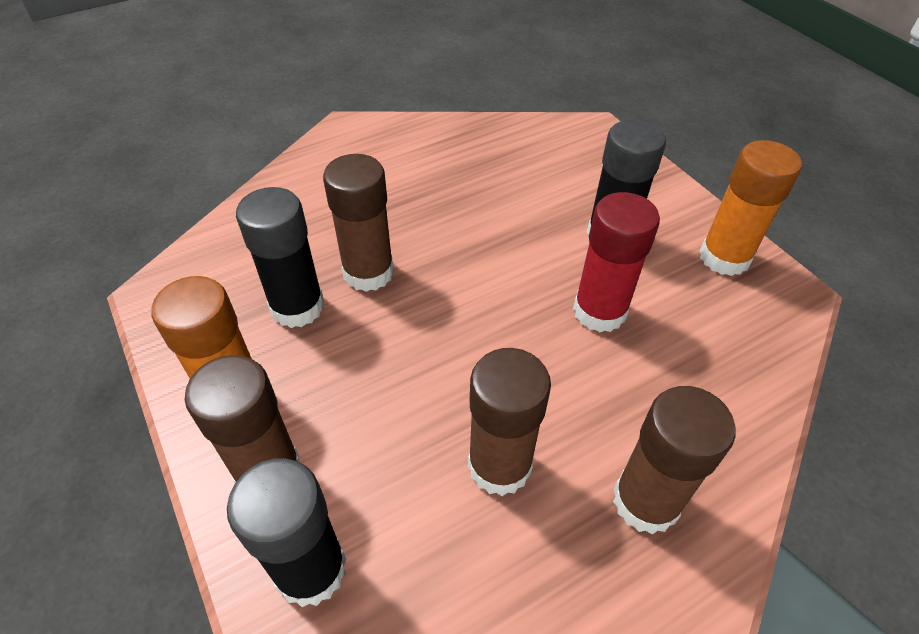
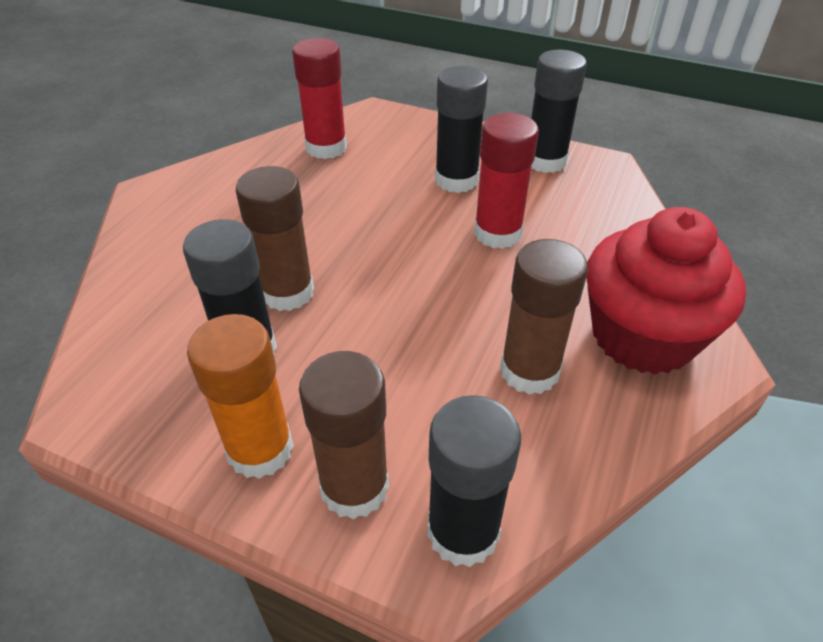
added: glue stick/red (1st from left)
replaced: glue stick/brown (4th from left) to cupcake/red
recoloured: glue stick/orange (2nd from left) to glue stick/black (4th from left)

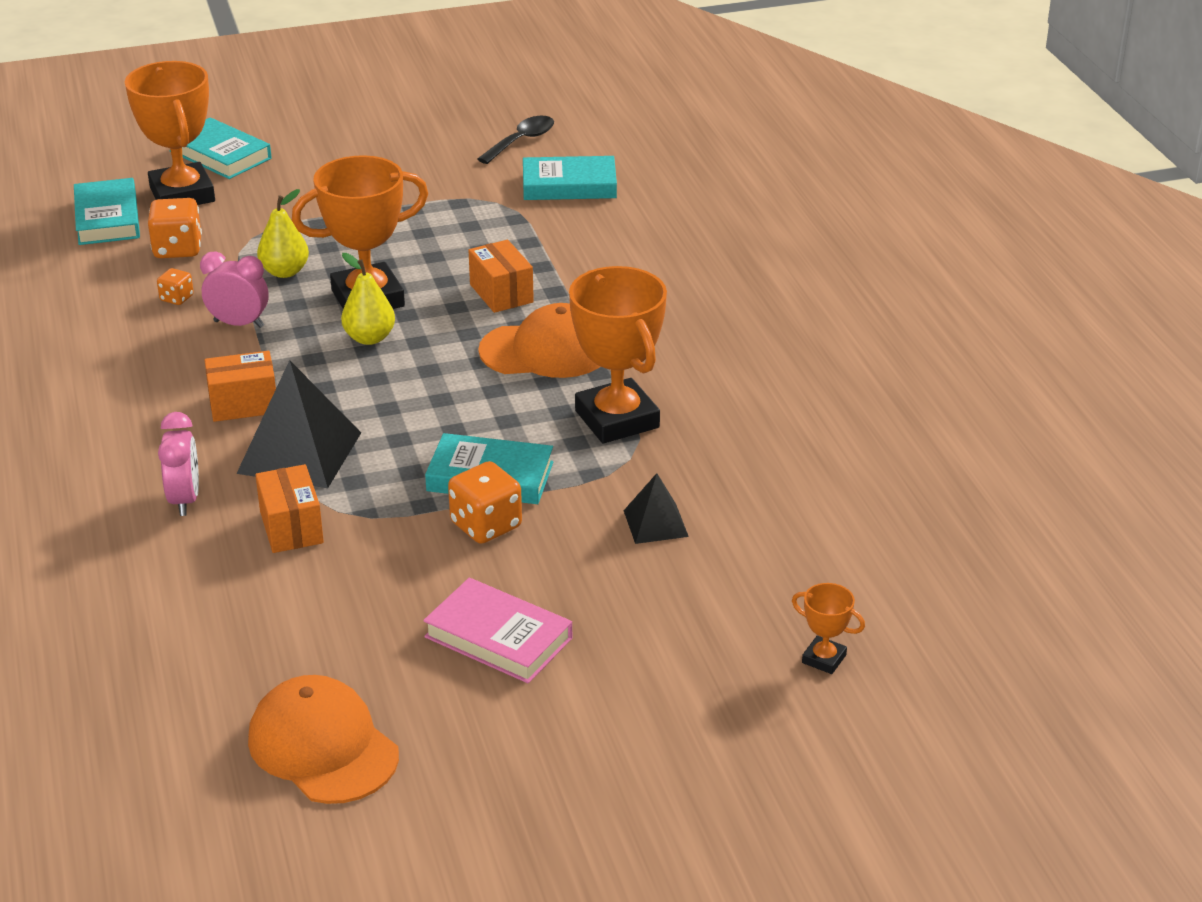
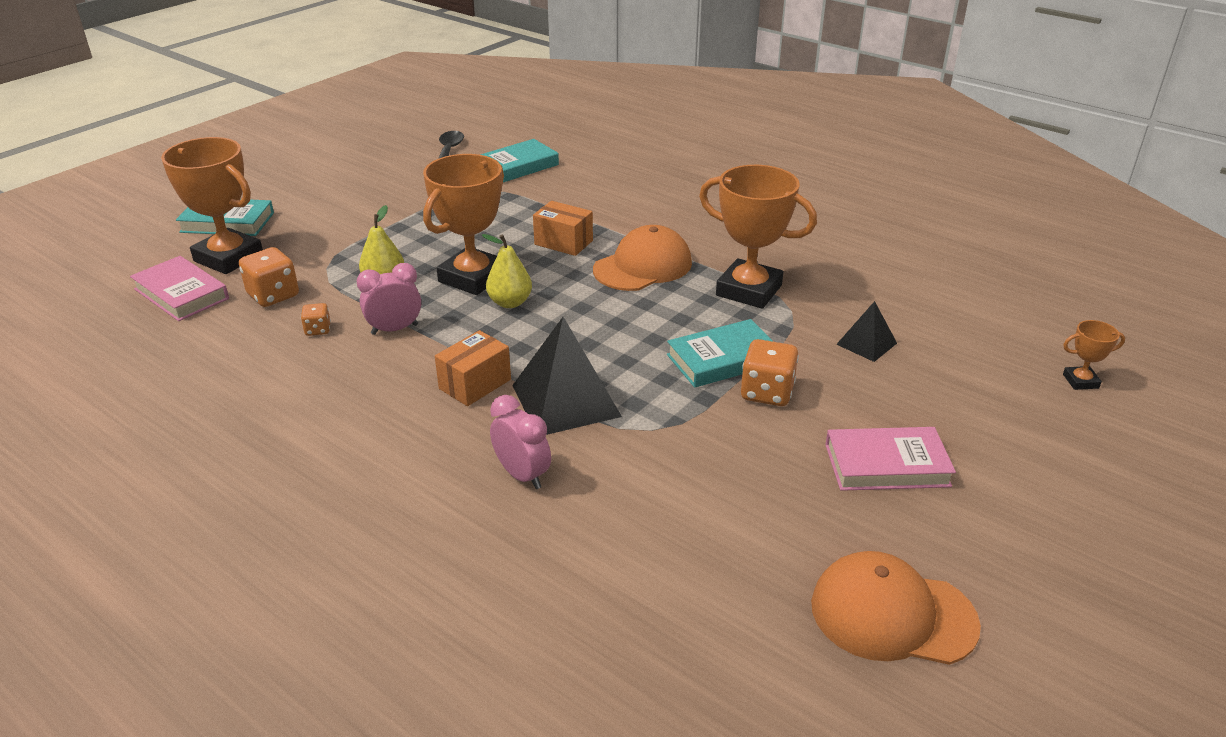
removed: box/orange (2nd from left)
recoloured: book/turquoise (1st from left) to book/pink (1st from left)

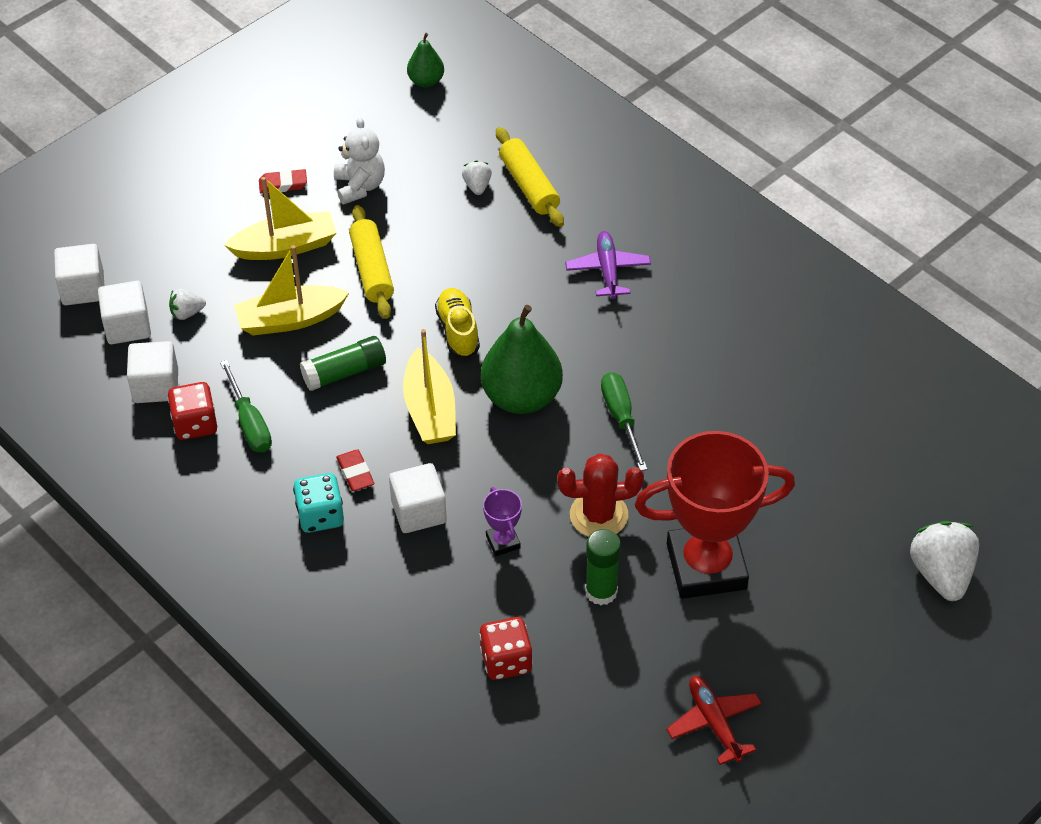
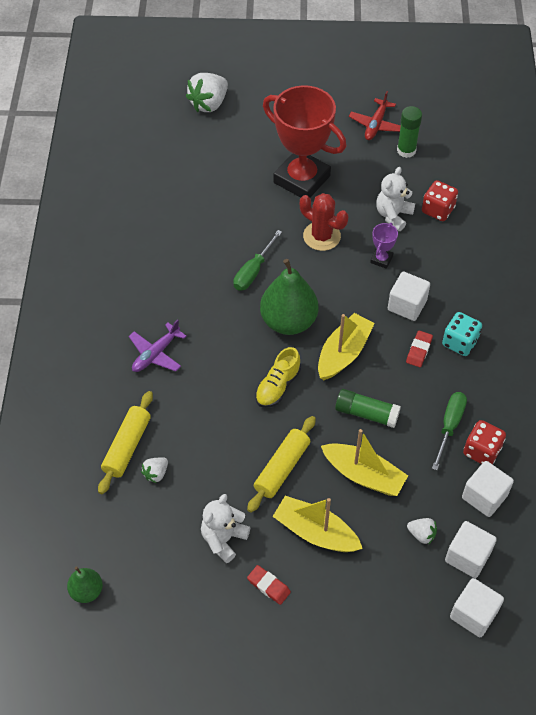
added: teddy bear/white (2nd from left)
moved: glue stick/green (2nd from left)

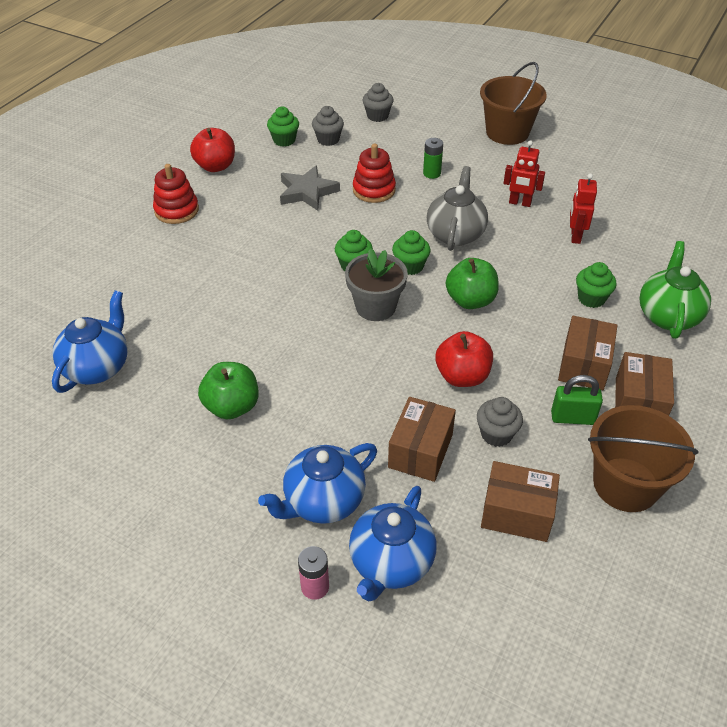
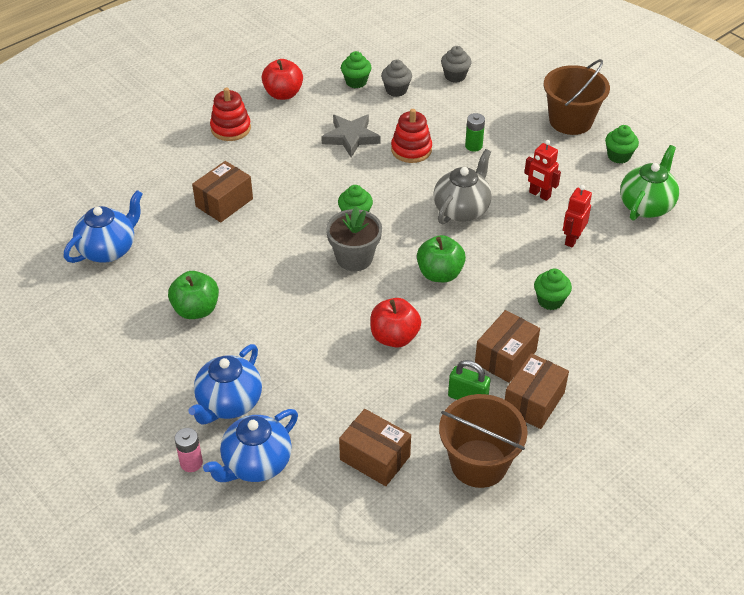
removed: cupcake/grey (3rd from left)
moved: box/brown (1st from left); cupcake/green (3rd from left in the first image) to cupcake/green (4th from left); teapot/green
turned: teapot/blue (2nd from left) 45 degrees counterclockwise

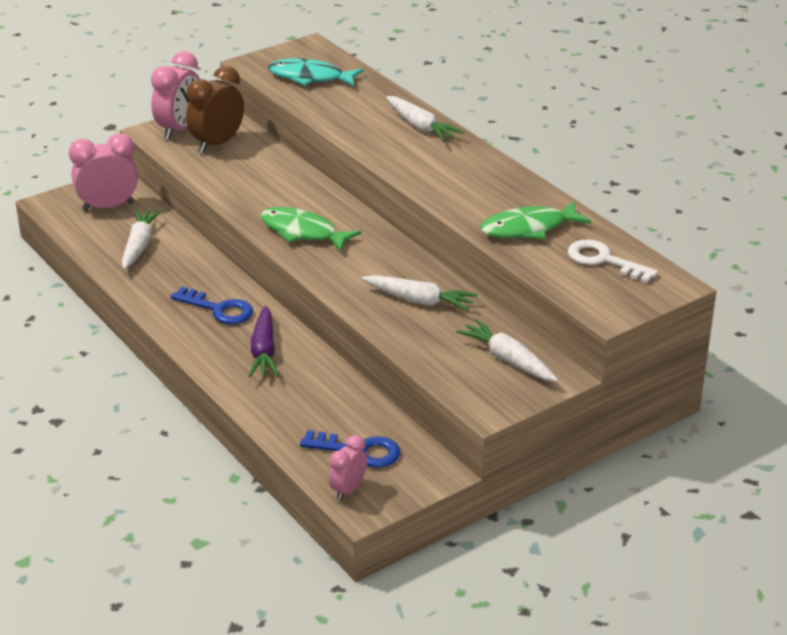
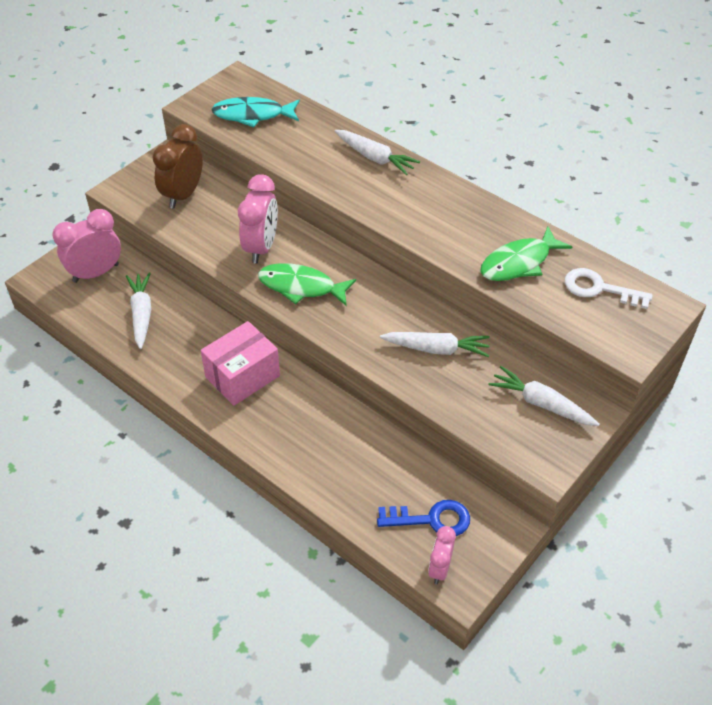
removed: carrot/purple
moved: clock/pink (2nd from left)
replaced: key/blue (1st from left) to box/pink

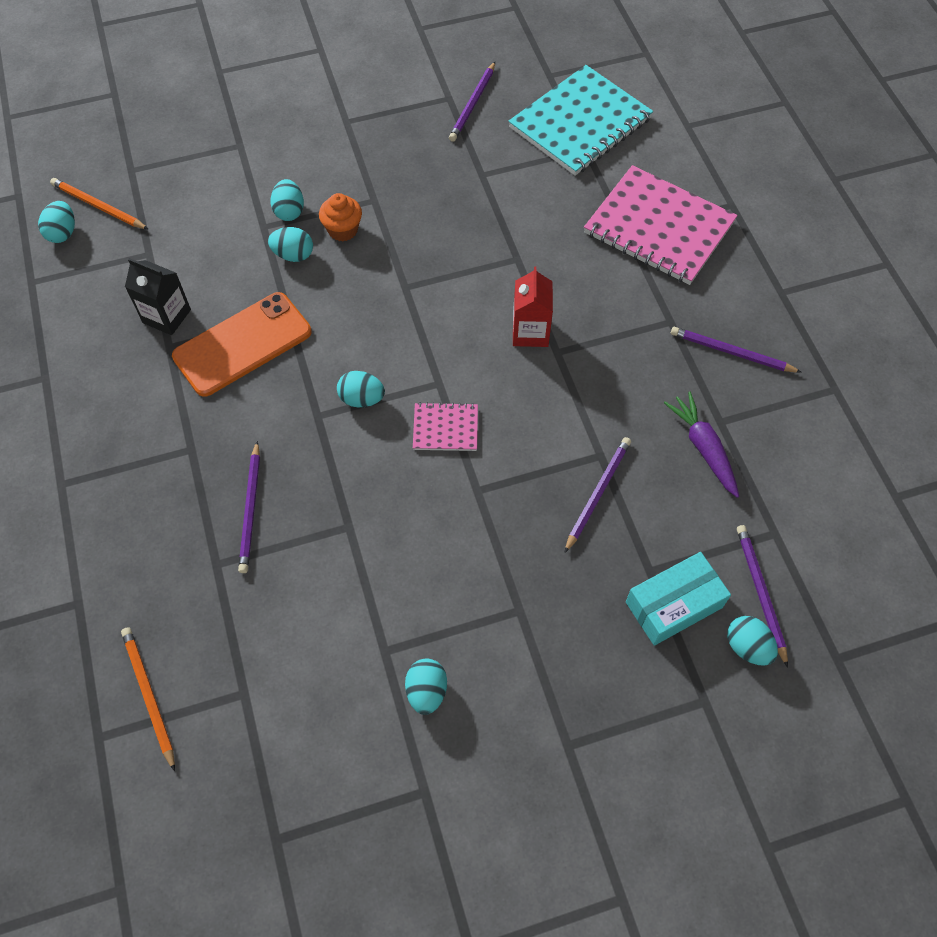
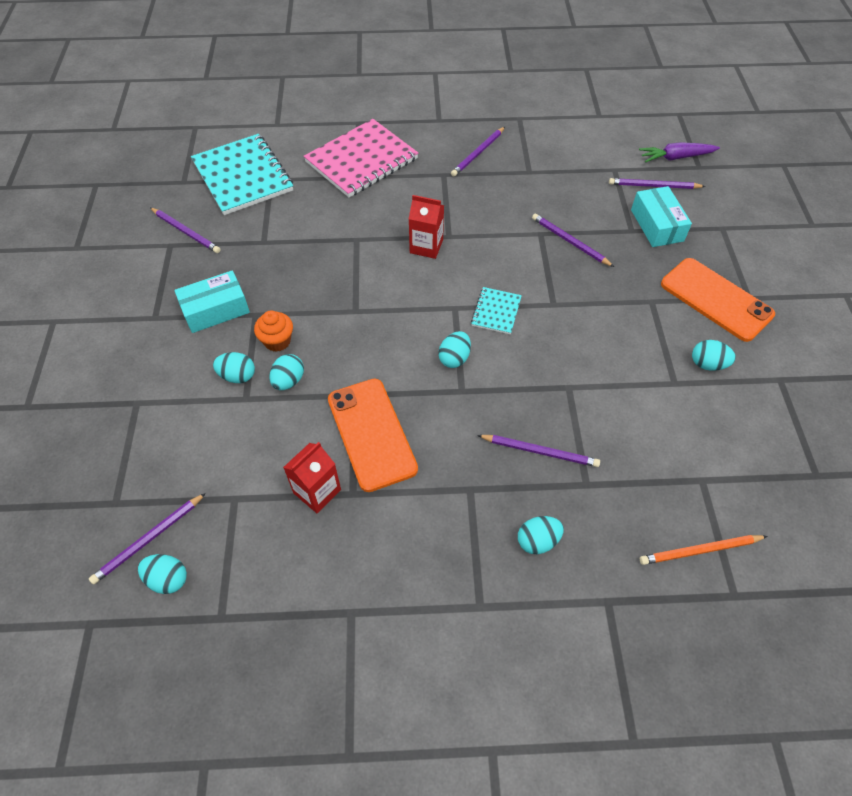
added: box/turquoise (1st from left); phone/orange (2nd from left)
moved: carrot/purple; egg/turquoise (6th from left in the first image) to egg/turquoise (5th from left)
recoloured: pencil/orange (1st from left) to pencil/purple (1st from left); carton/black to carton/red (1st from left); notebook/pink (1st from left) to notebook/turquoise (2nd from left)

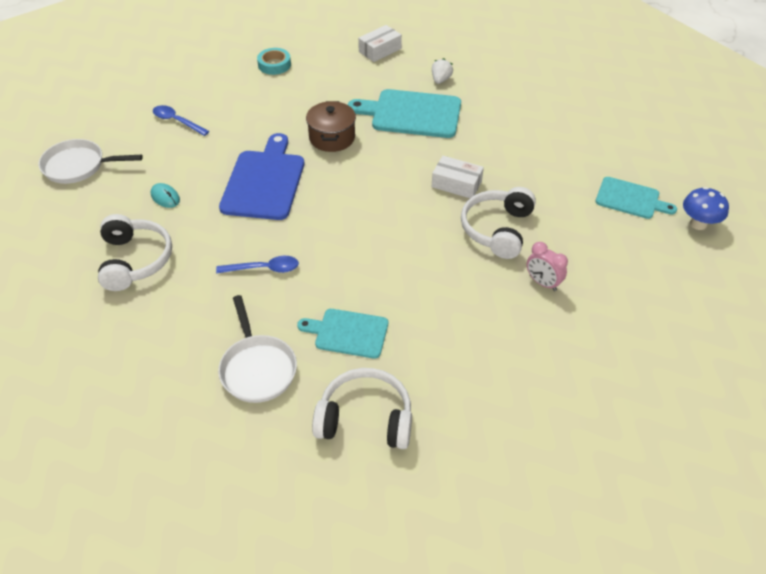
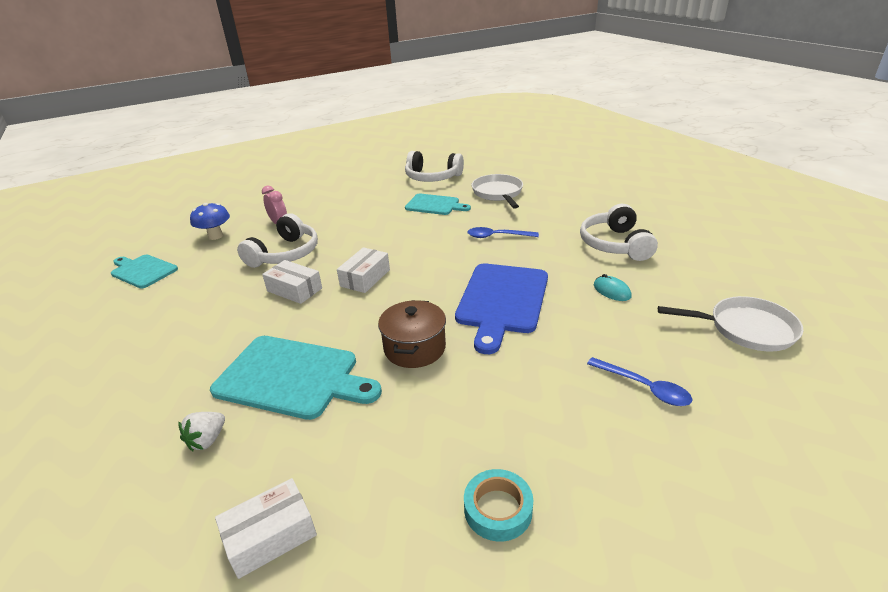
added: box/white (3rd from left)
moved: mushroom/blue

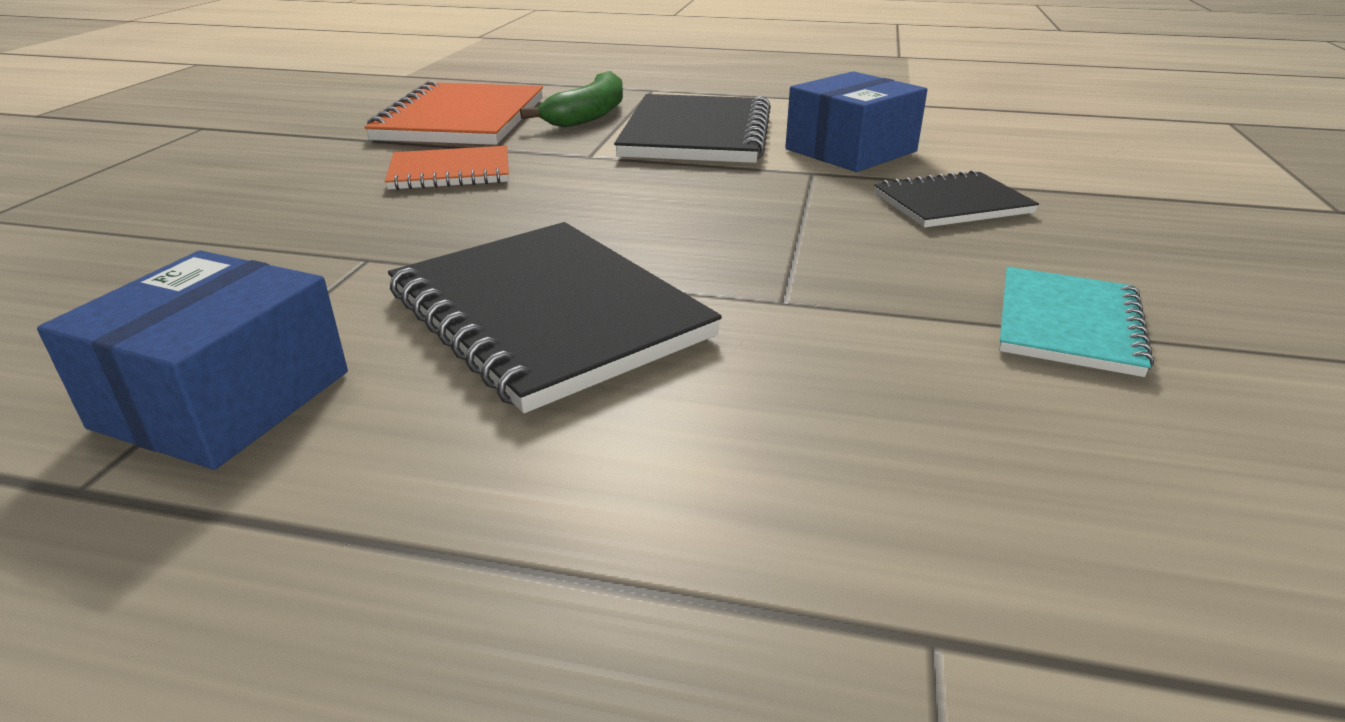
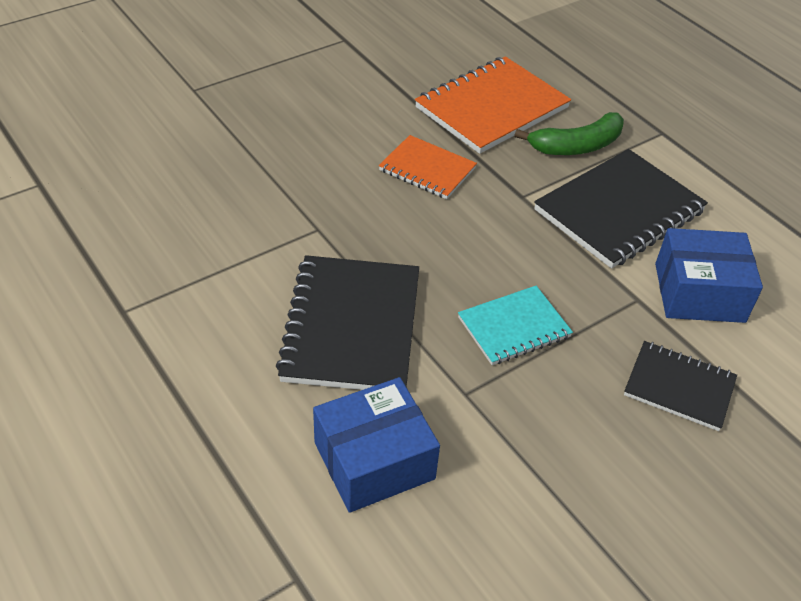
moved: box/blue (1st from left); notebook/turquoise

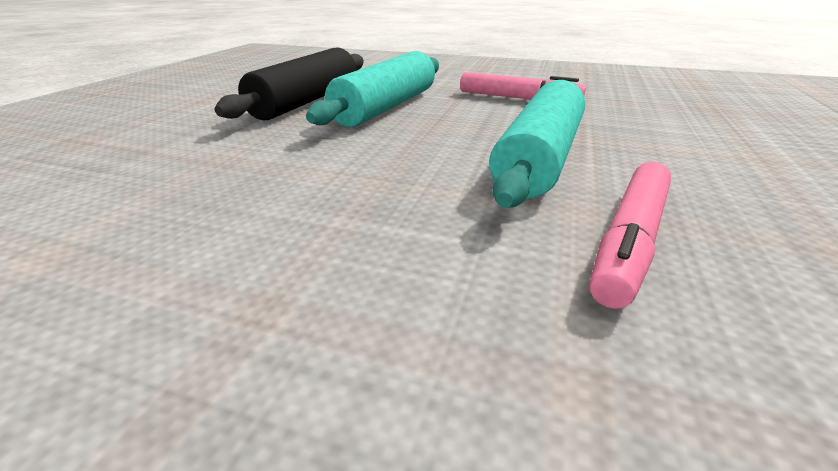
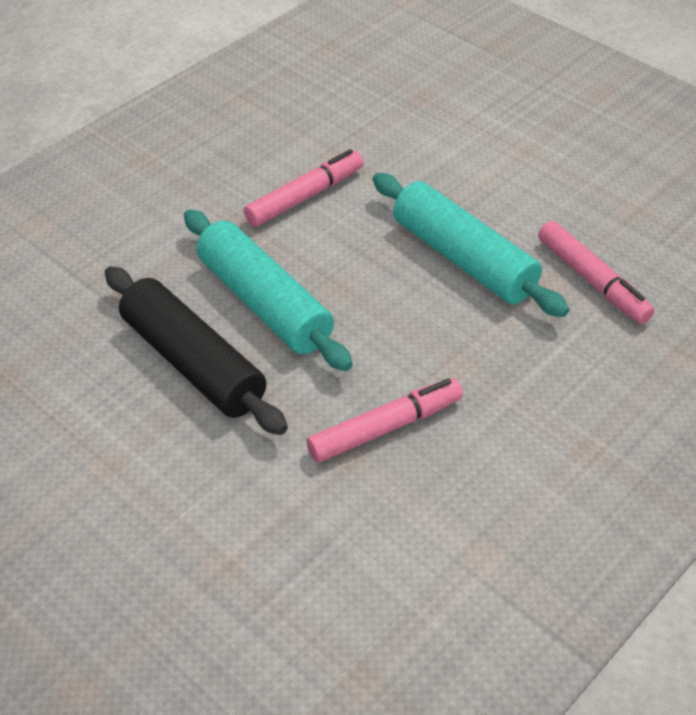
added: marker/pink (2nd from left)

